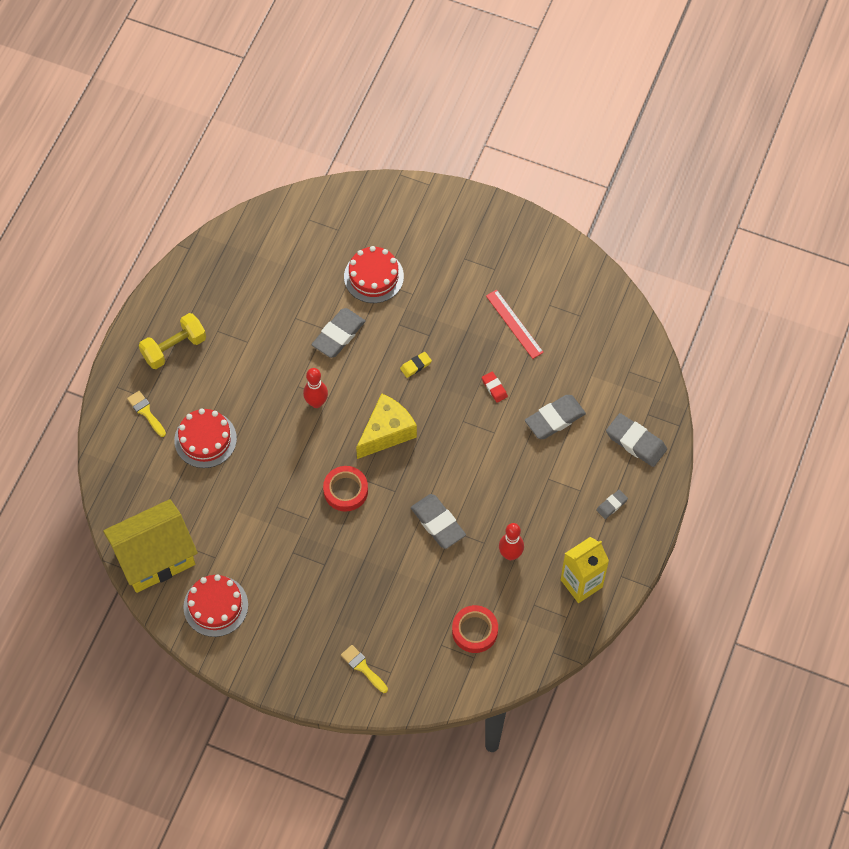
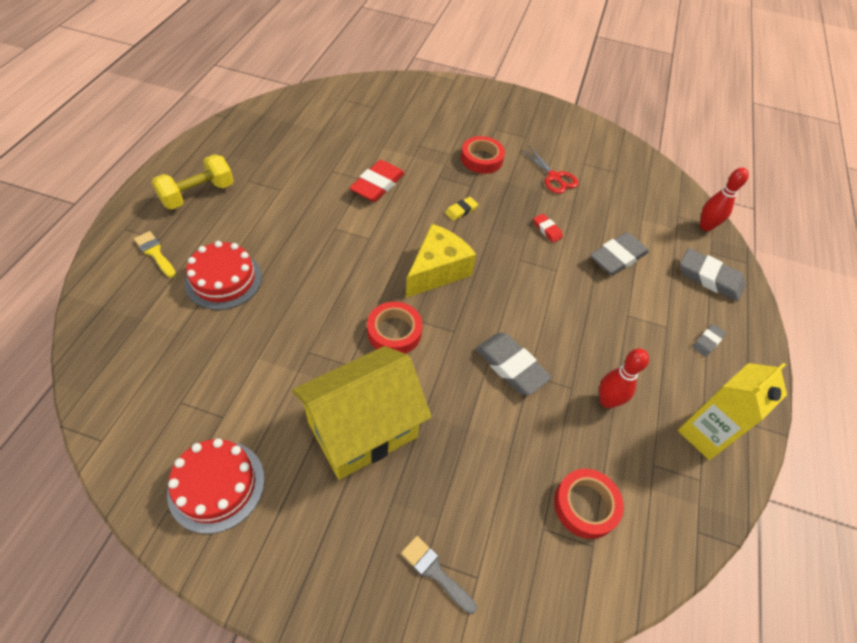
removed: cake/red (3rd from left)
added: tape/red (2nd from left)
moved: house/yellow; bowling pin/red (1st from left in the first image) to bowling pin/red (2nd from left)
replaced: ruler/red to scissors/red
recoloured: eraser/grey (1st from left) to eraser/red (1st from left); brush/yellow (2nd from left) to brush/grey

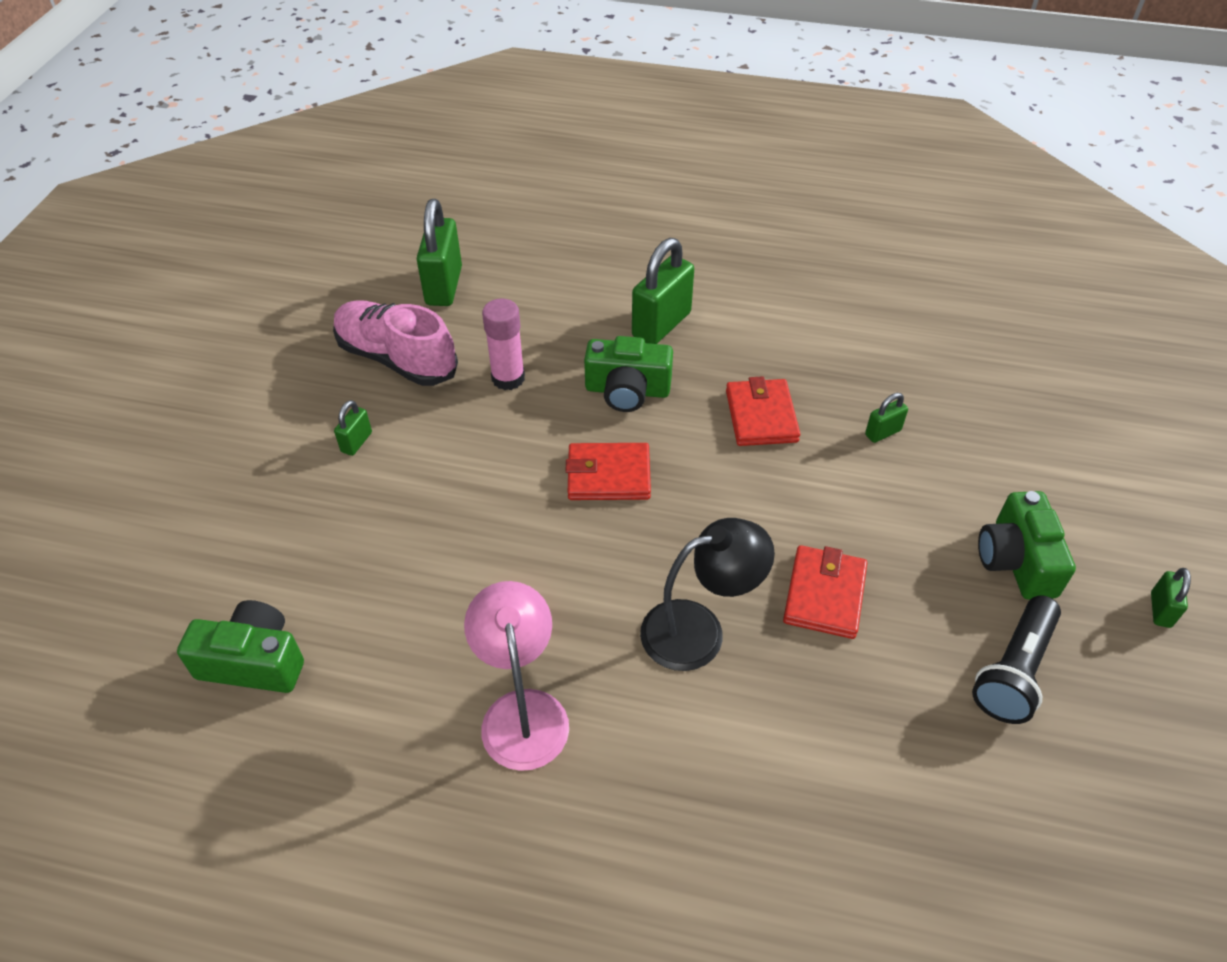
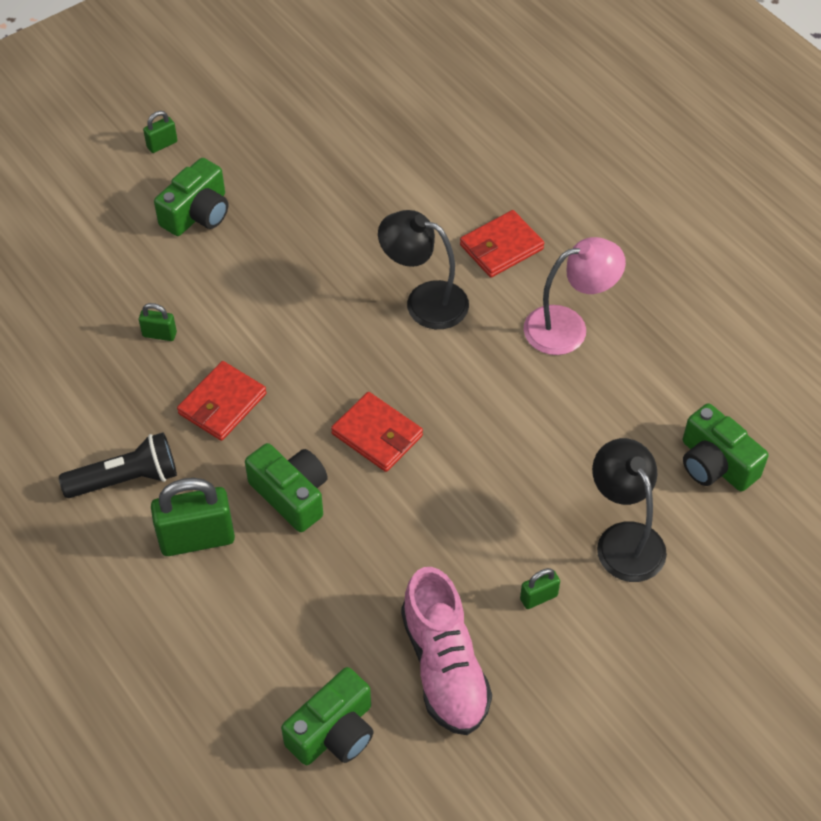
removed: glue stick/pink
added: lamp/black (2nd from left)
moved: wallet/red (3rd from left); flashlight/black
replaced: padlock/green (2nd from left) to camera/green (3rd from left)
turned: lamp/pink 135 degrees counterclockwise

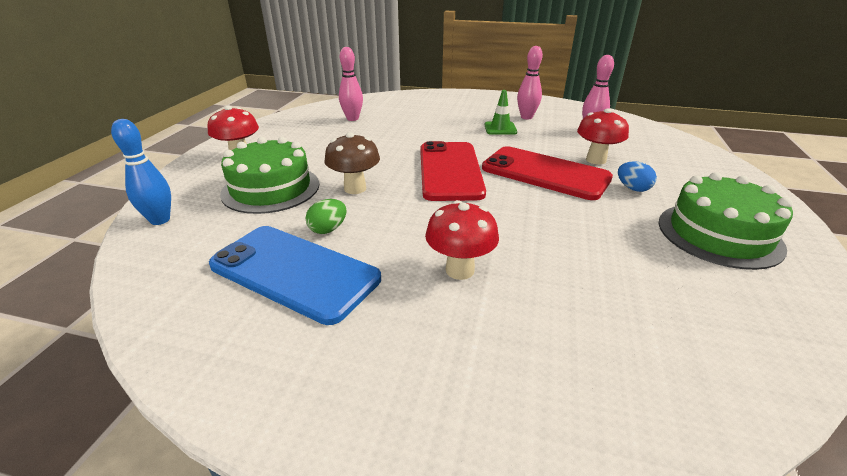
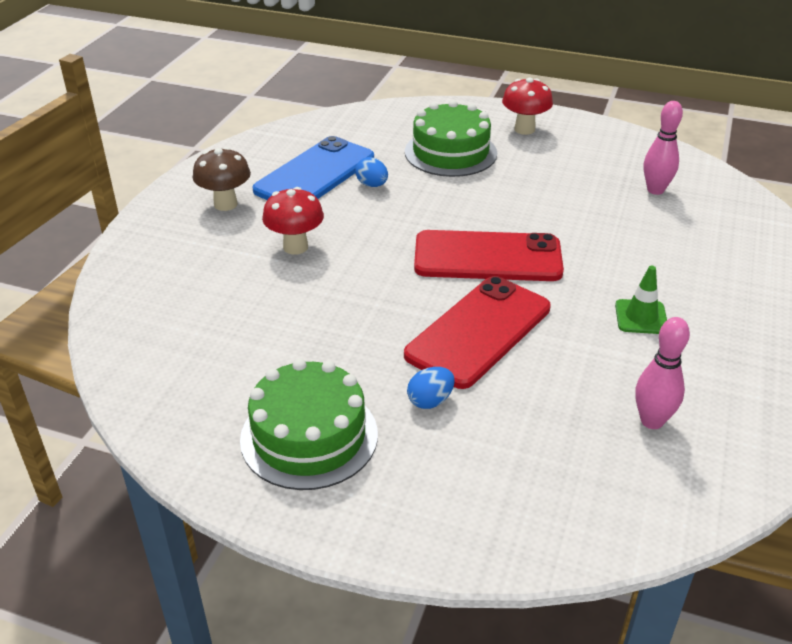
removed: bowling pin/blue; bowling pin/pink (2nd from left); mushroom/red (3rd from left)
moved: mushroom/brown
recoloured: egg/green to egg/blue (1st from left)

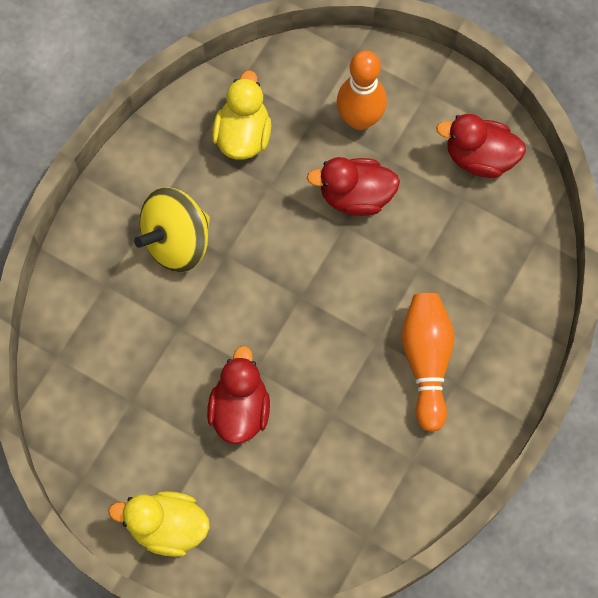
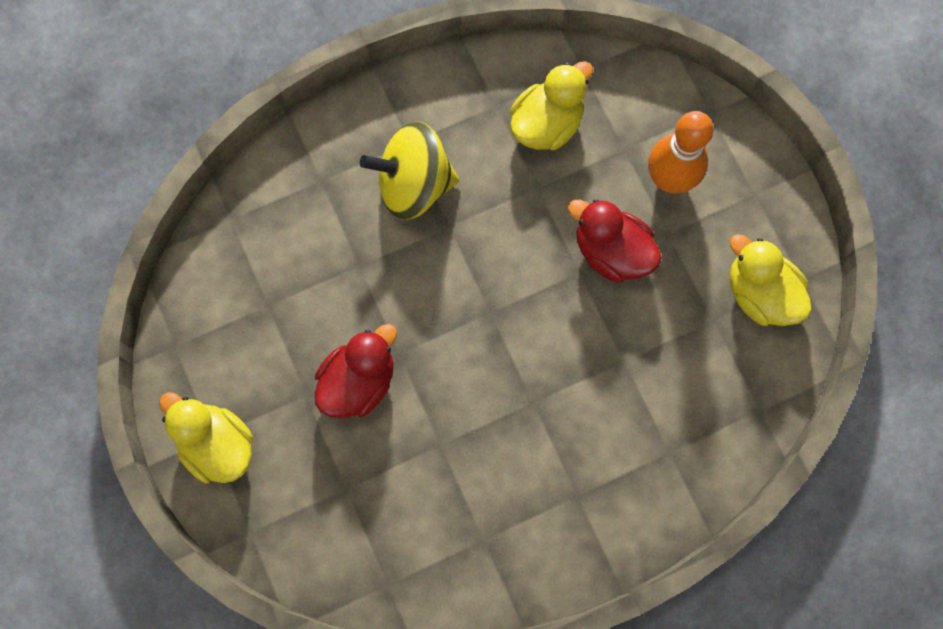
removed: bowling pin/orange (2nd from left)
recoloured: duck/red (3rd from left) to duck/yellow (3rd from left)

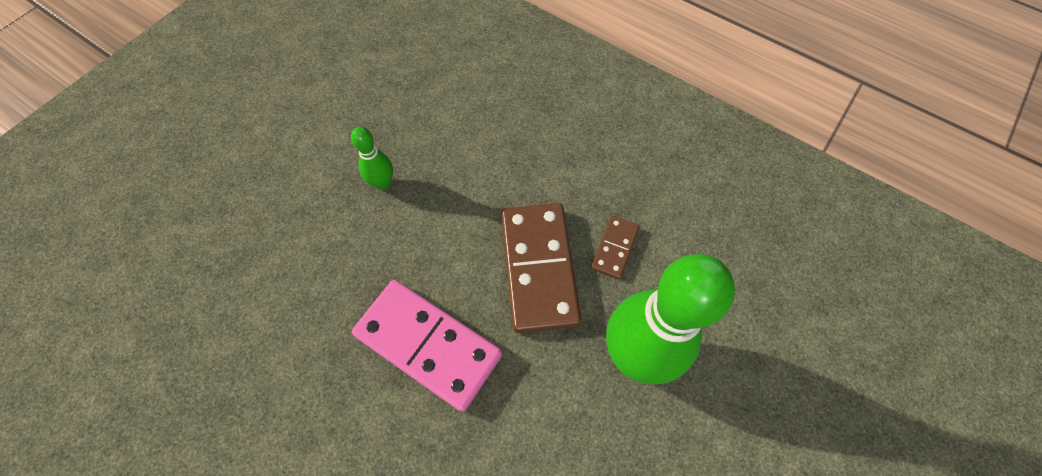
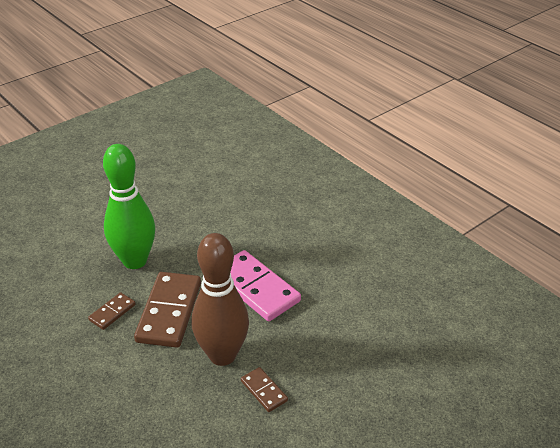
added: bowling pin/brown
replaced: bowling pin/green (1st from left) to domino/brown (3rd from left)

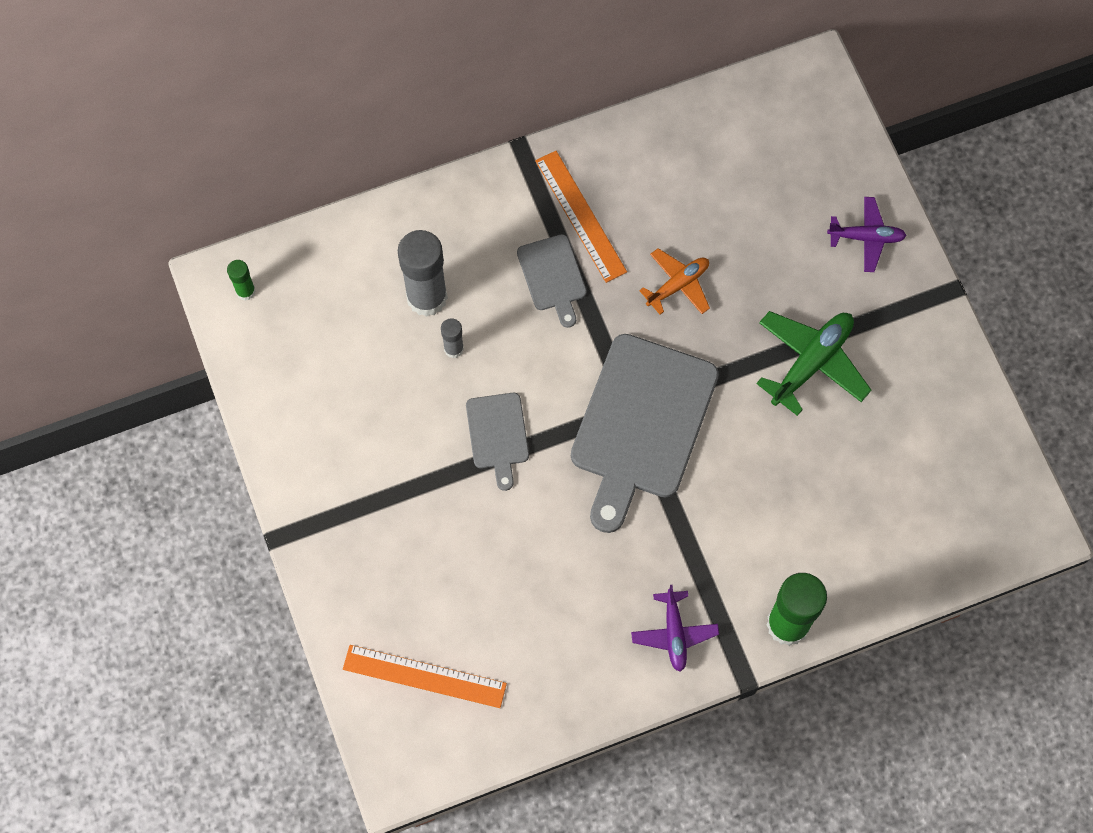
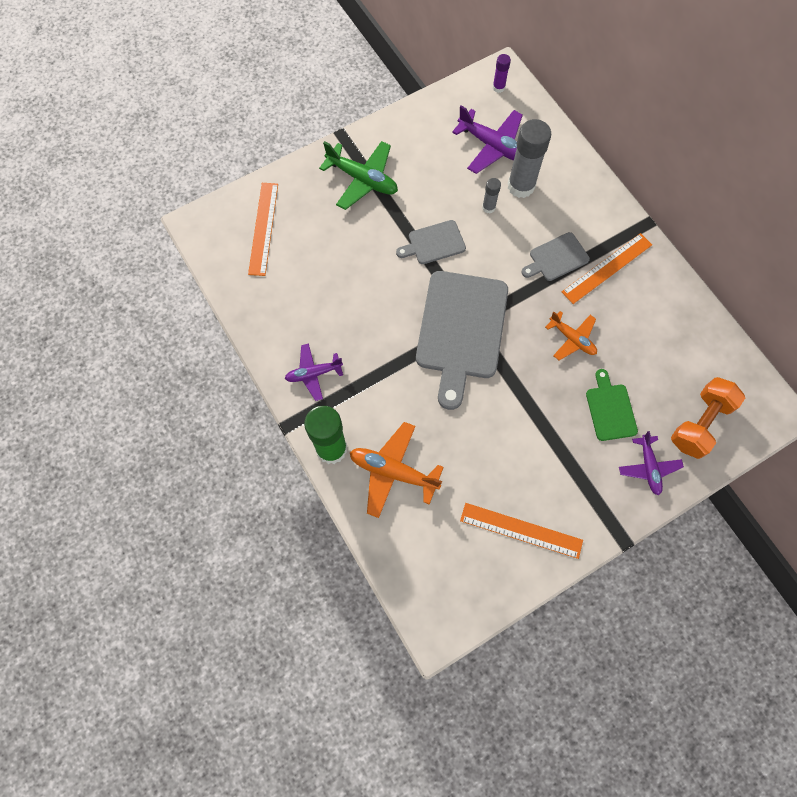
added: plane/orange (1st from left); plane/purple (2nd from left); ruler/orange (2nd from left); cutting board/green; dumbbell/orange
moved: plane/green
recoloured: glue stick/green (1st from left) to glue stick/purple
turned: cutting board/grey (3rd from left in the first image) 90 degrees counterclockwise

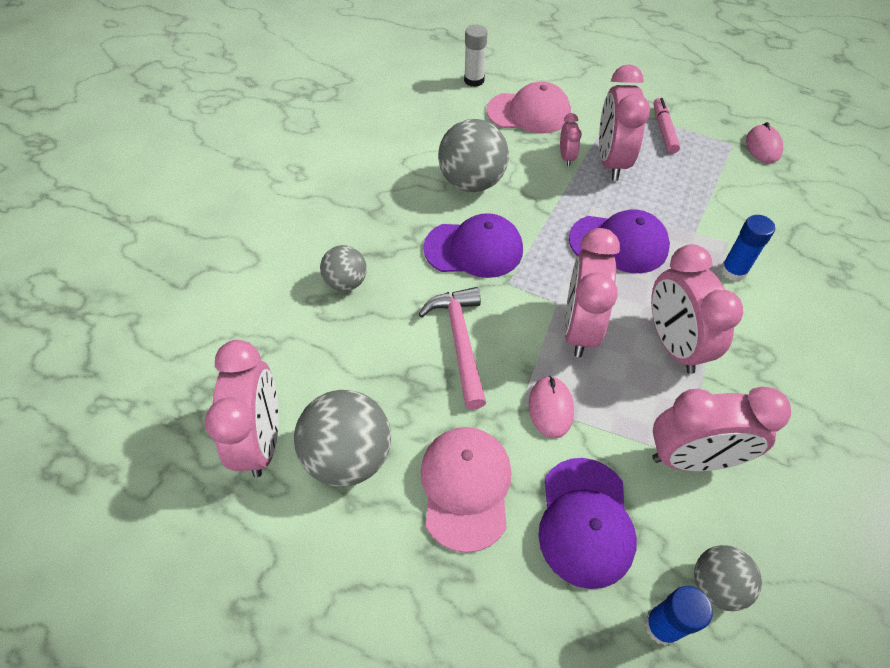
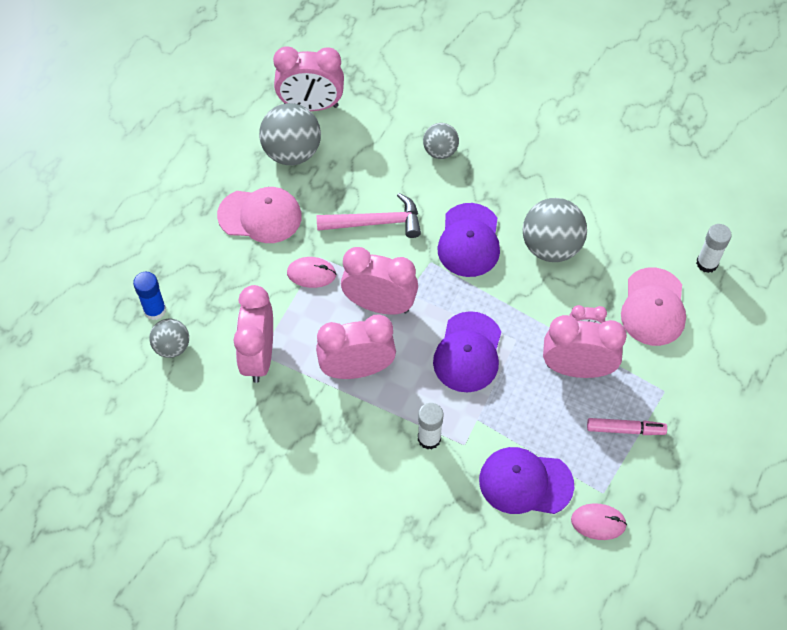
moved: cap/purple (2nd from left in the first image) to cap/purple (3rd from left)
recoloured: glue stick/blue (2nd from left) to glue stick/white (1st from left)

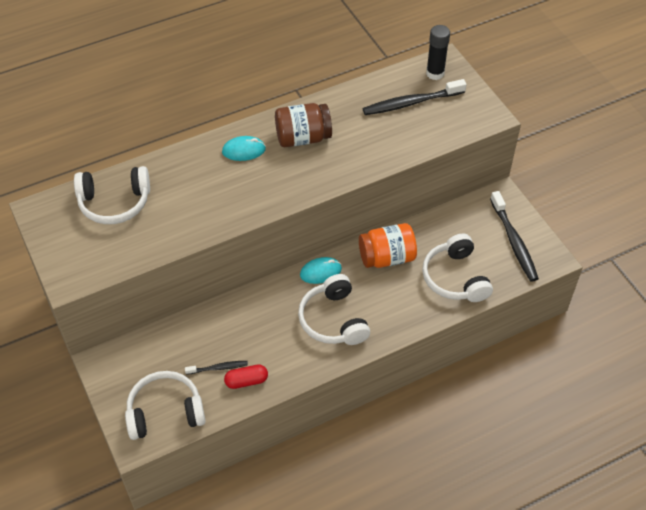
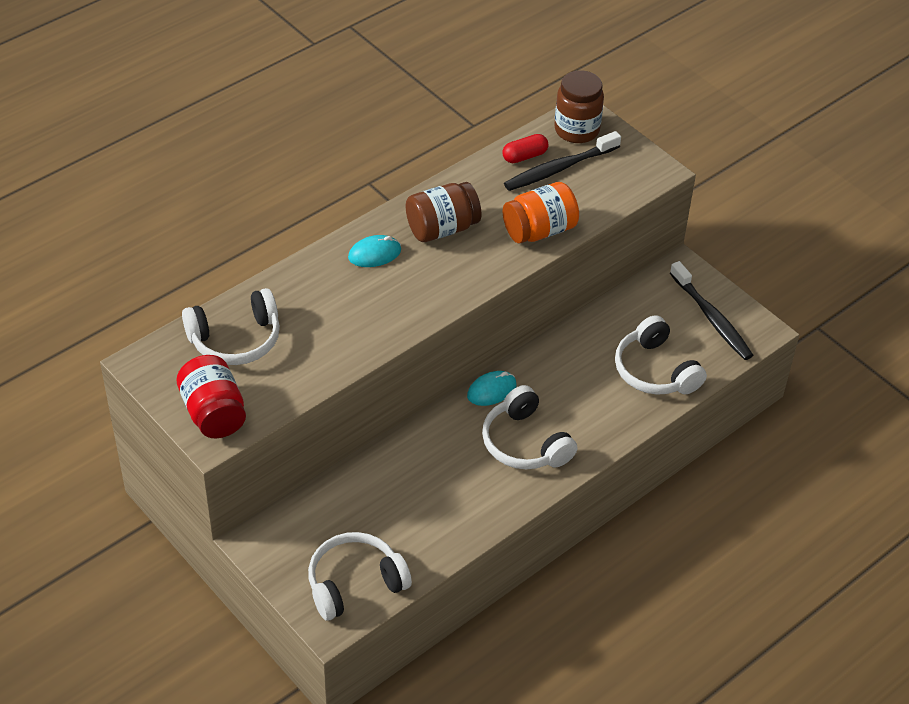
removed: toothbrush/black (1st from left)
added: jar/red
moved: capsule/red; jar/orange
replaced: glue stick/black to jar/brown (2nd from left)

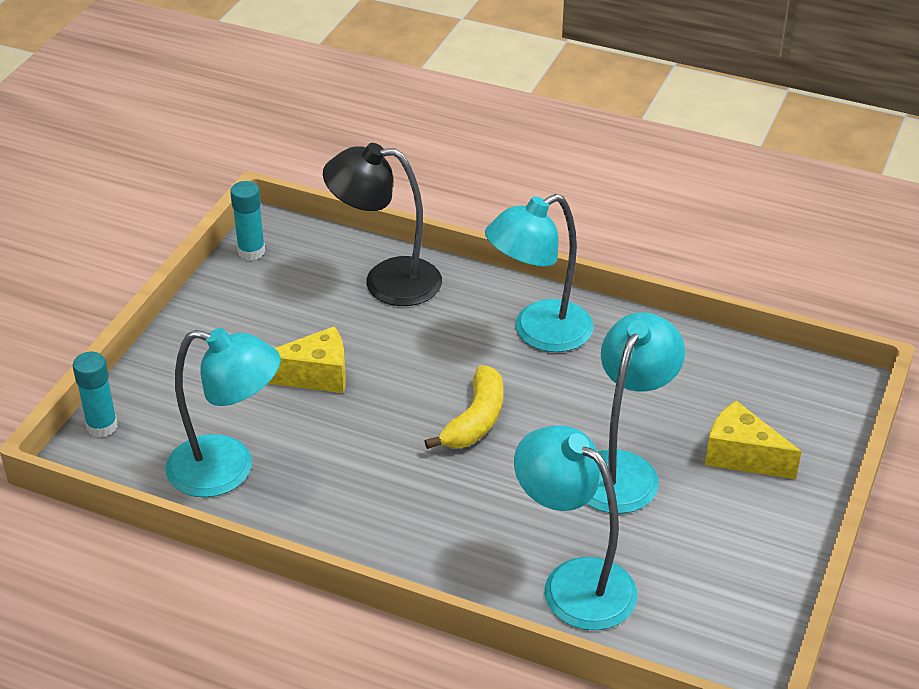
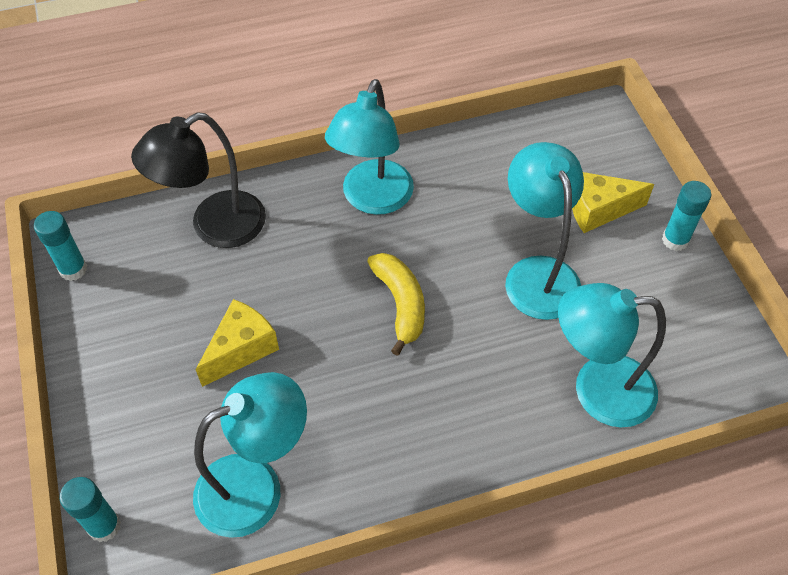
added: glue stick/turquoise (3rd from left)

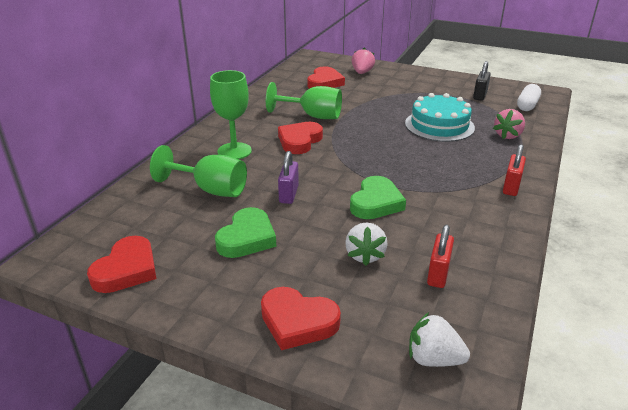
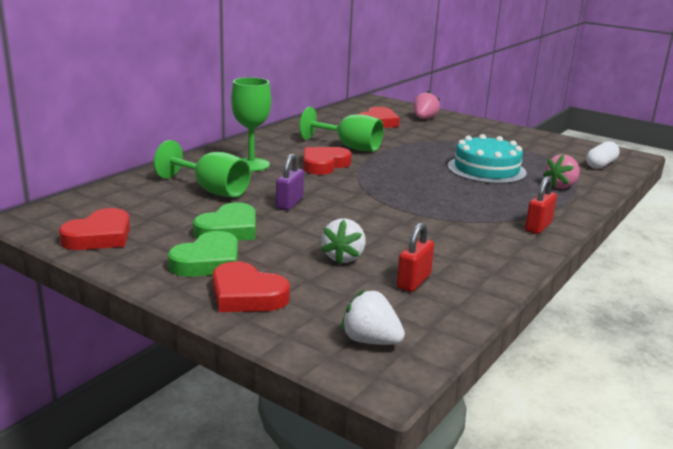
removed: padlock/black
moved: heart/green (2nd from left in the first image) to heart/green (1st from left)

